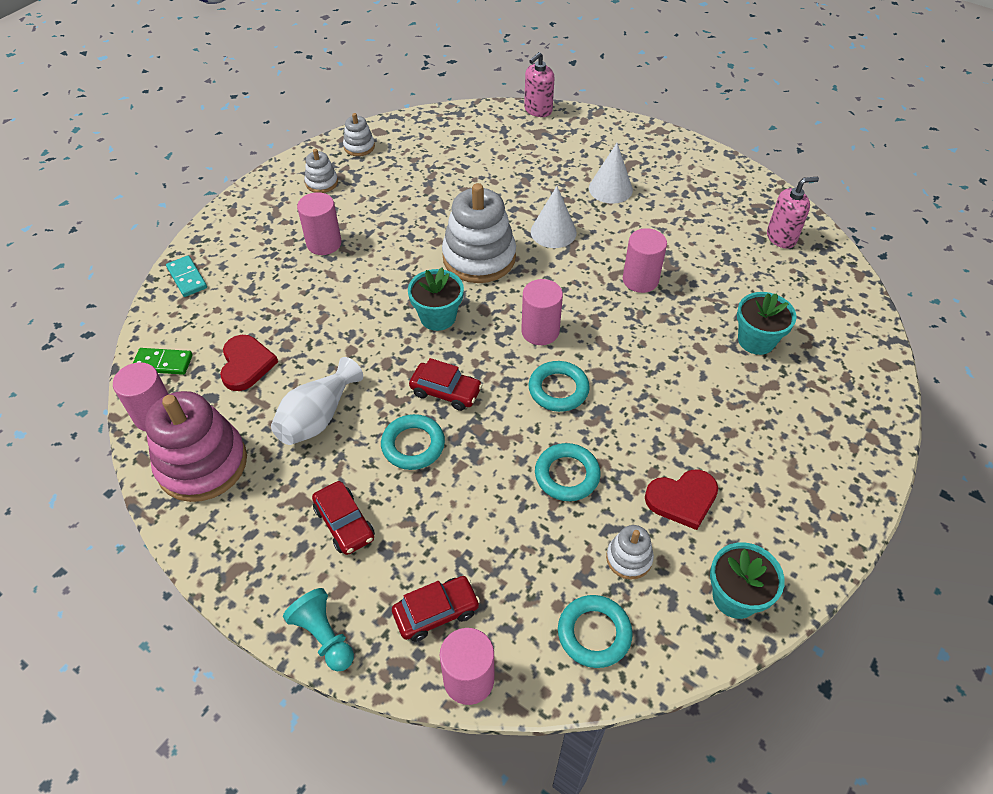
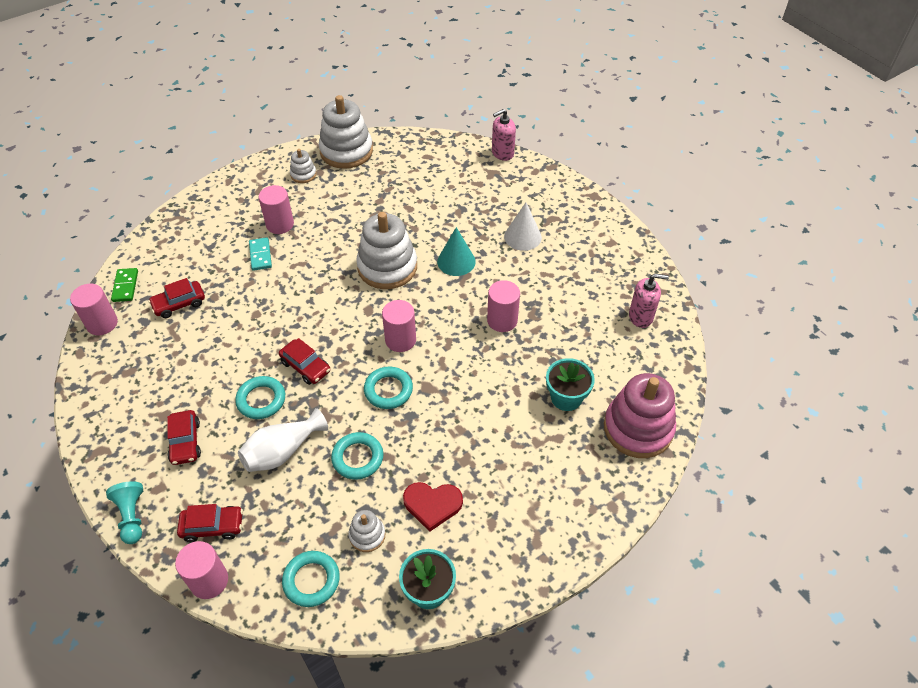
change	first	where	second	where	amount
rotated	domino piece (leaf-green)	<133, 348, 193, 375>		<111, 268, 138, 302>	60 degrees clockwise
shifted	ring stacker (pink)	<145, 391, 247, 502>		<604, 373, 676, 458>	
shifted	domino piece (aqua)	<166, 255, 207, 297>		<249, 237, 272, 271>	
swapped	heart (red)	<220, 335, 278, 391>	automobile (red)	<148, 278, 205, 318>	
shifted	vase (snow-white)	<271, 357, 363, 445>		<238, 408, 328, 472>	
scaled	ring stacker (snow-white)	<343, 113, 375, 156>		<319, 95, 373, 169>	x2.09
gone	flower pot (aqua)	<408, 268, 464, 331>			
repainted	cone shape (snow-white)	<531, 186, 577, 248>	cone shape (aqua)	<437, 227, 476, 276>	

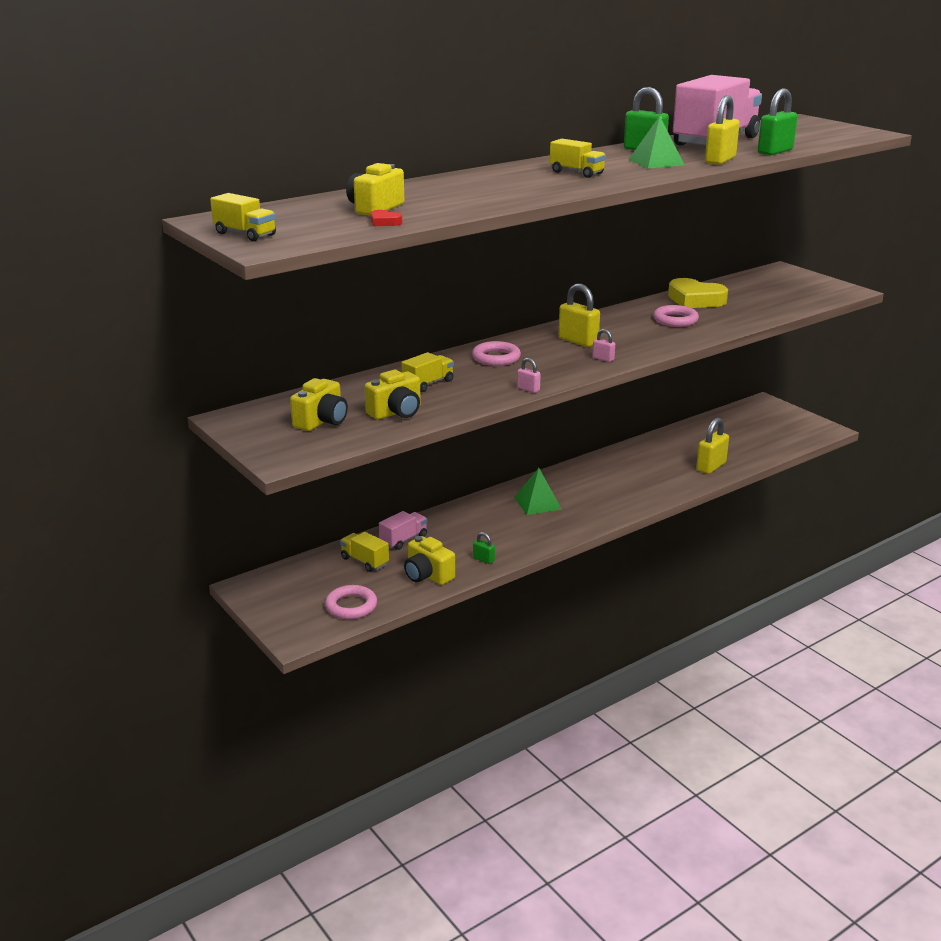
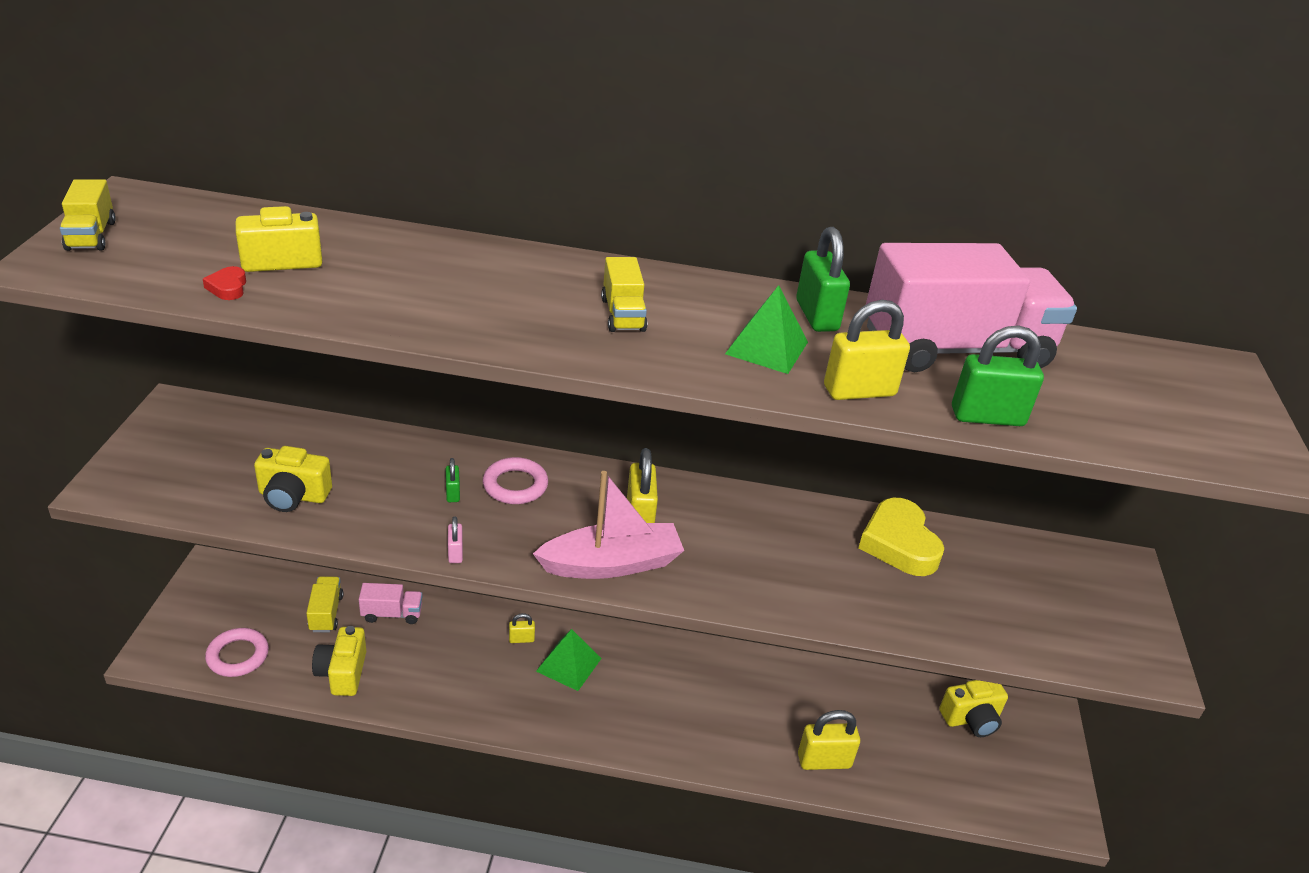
change	first	where	second	where	amount
shifted	photo camera (yellow)	<290, 378, 348, 431>		<939, 680, 1008, 737>	
gone	lorry (yellow)	<402, 352, 454, 392>			
shifted	lock (leaf-green)	<473, 532, 495, 564>		<446, 458, 460, 502>	
swapped	lock (pink)	<592, 329, 615, 362>	boat (pink)	<533, 471, 684, 579>	
gone	torus (pink)	<653, 305, 699, 327>			
new			lock (yellow)	<509, 613, 535, 643>	

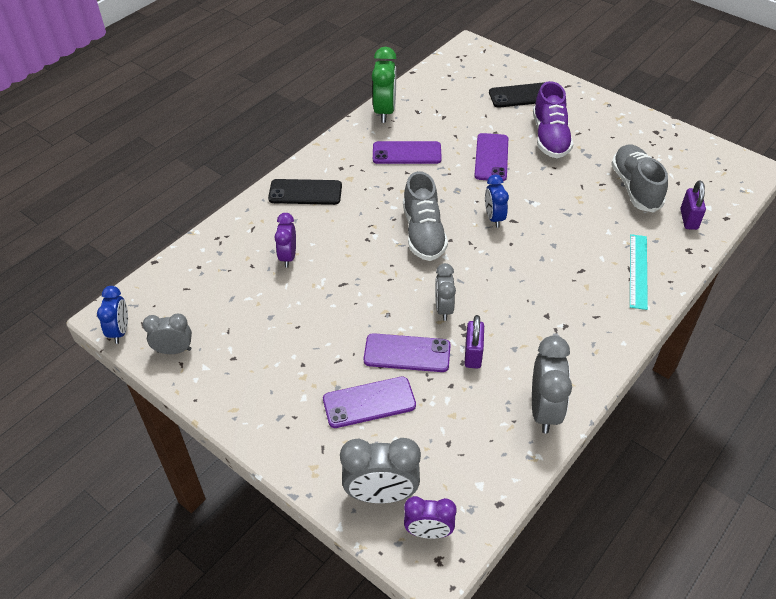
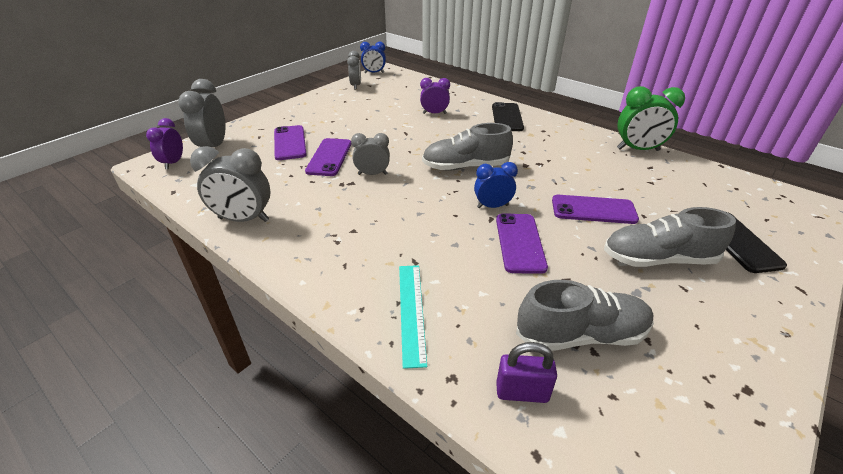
change	first	where	second	where	amount
shifted	phone (purple)	<373, 141, 442, 164>		<496, 213, 548, 274>	
gone	lock (purple)	<464, 315, 484, 369>			
repainted	sneaker (purple)	<533, 81, 573, 158>	sneaker (gray)	<604, 207, 736, 267>	
rotated	measuring stick (aqua)	<630, 234, 648, 310>		<399, 265, 427, 369>	75 degrees clockwise

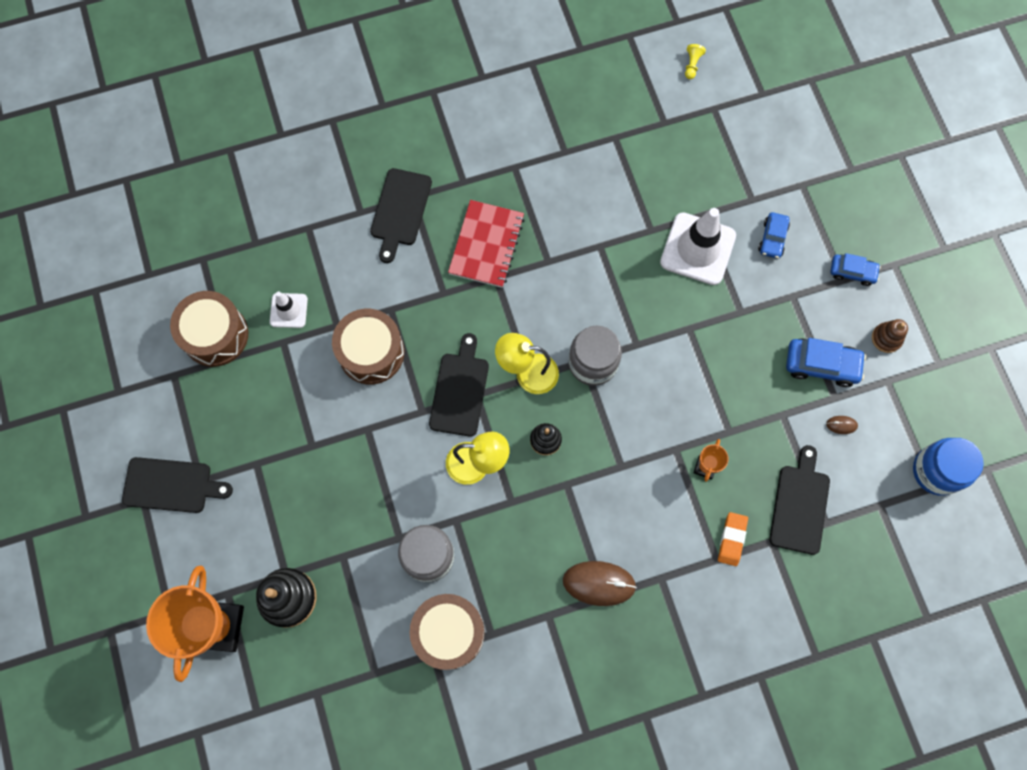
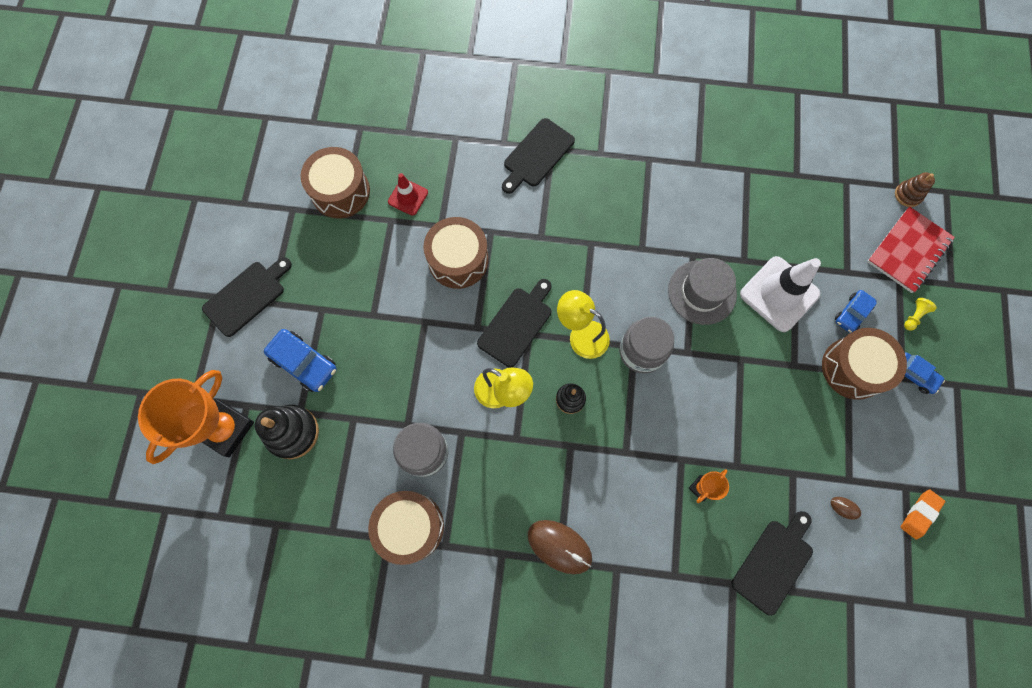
change	first	where	second	where	amount
rotated	chopping board (ebony)	<122, 457, 233, 513>		<202, 257, 292, 337>	75 degrees counterclockwise
repainted	road cone (snow-white)	<270, 292, 308, 328>	road cone (red)	<388, 173, 428, 215>	
shifted	notebook (red)	<448, 200, 525, 288>		<867, 206, 955, 293>	
shifted	chess pawn (yellow)	<685, 44, 706, 79>		<904, 298, 937, 331>	
shifted	gum eraser (orange)	<718, 512, 748, 566>		<900, 489, 945, 540>	
shifted	automobile (royal blue)	<786, 338, 866, 387>		<264, 329, 337, 392>	
shifted	ring stacker (brown)	<872, 319, 908, 353>		<895, 172, 935, 207>	
gone	jam jar (royal blue)	<913, 438, 984, 496>			
new			top hat (gray)	<668, 258, 737, 325>	
new			snare drum (brown)	<822, 328, 907, 400>	

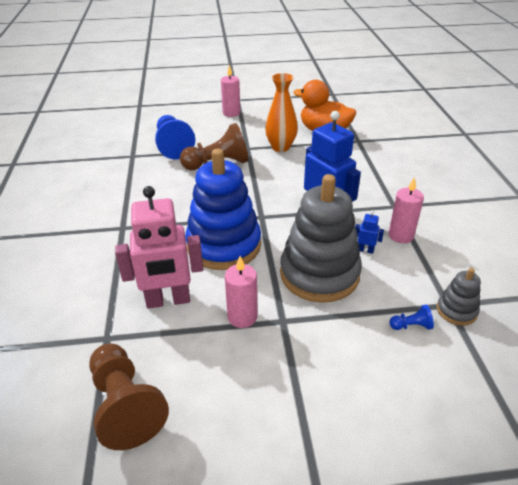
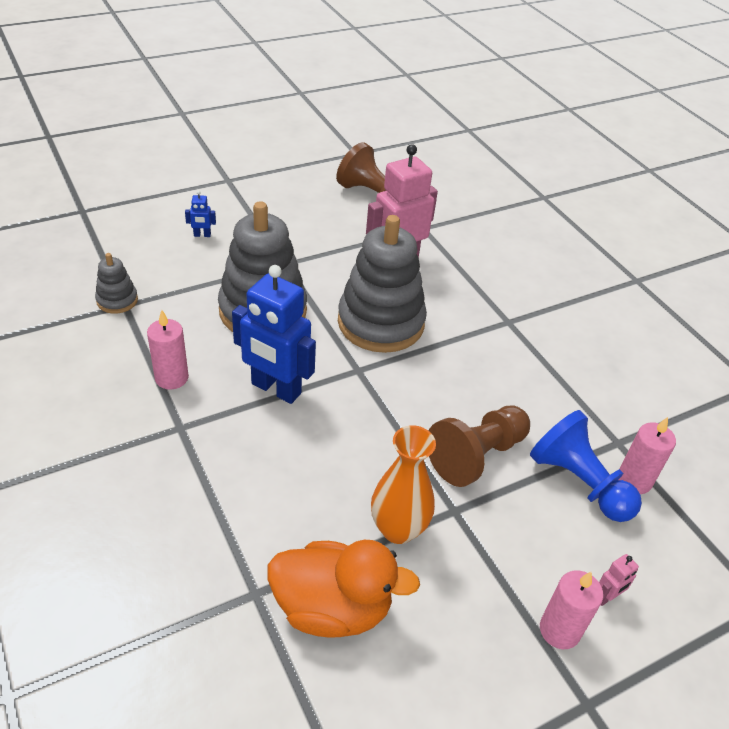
change	first	where	second	where	amount
repainted	ring stacker (royal blue)	<185, 149, 261, 270>	ring stacker (gray)	<338, 215, 427, 353>	
shifted	candle (pink)	<225, 256, 258, 328>		<619, 417, 676, 494>	
shifted	toy robot (royal blue)	<355, 210, 384, 254>		<185, 190, 216, 237>	
gone	chess pawn (royal blue)	<390, 304, 434, 330>			
new			toy robot (pink)	<599, 554, 639, 606>	

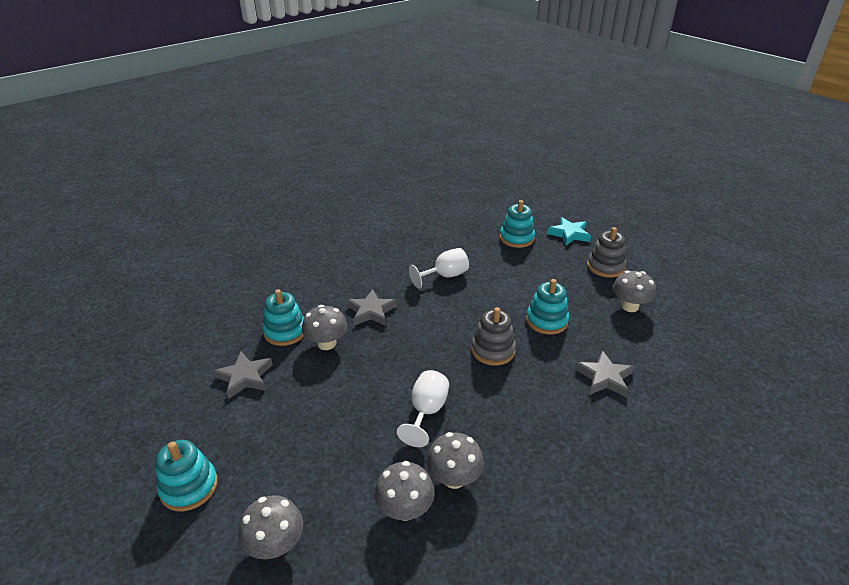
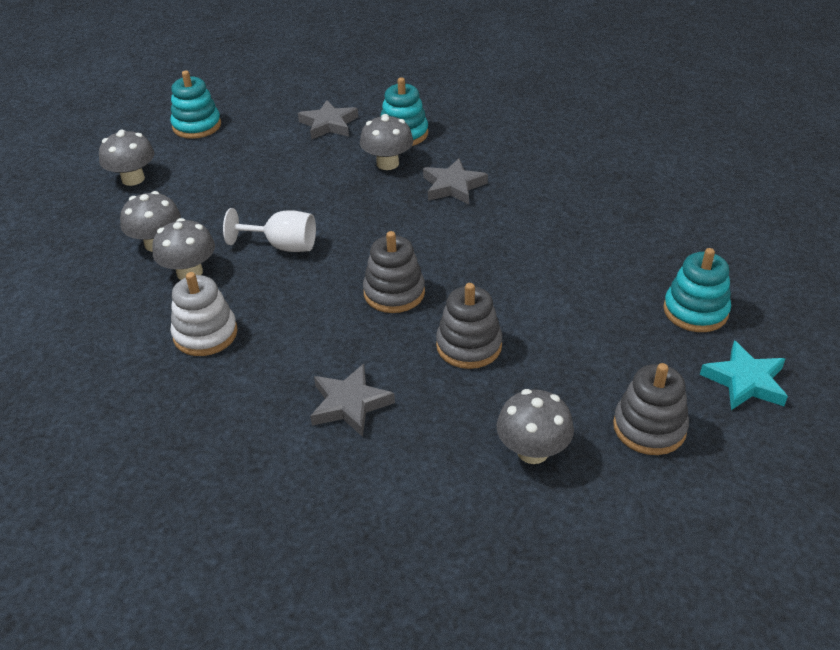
change	first	where	second	where	amount
gone	chalice (snow-white)	<409, 248, 469, 289>			
repainted	ring stacker (aqua)	<526, 279, 569, 334>	ring stacker (gray)	<436, 283, 502, 369>	
new			ring stacker (snow-white)	<170, 272, 238, 356>	

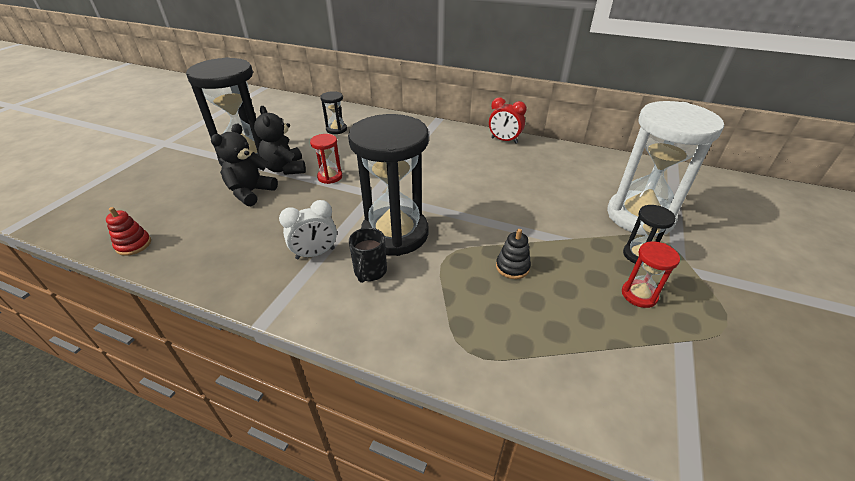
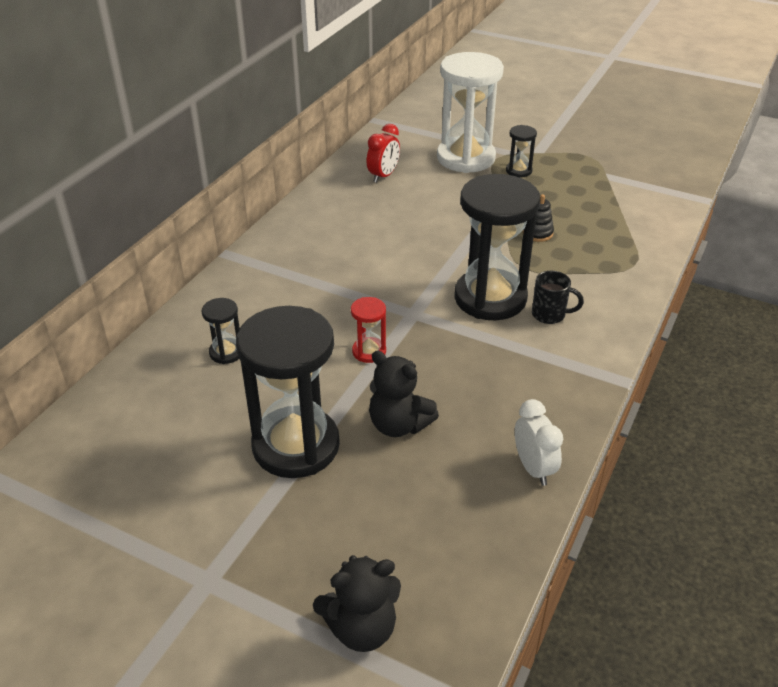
change	first	where	second	where	amount
gone	ring stacker (red)	<106, 207, 151, 256>			
shifted	teddy bear (ebony)	<254, 106, 306, 175>		<313, 555, 401, 652>	
shifted	clock (snow-white)	<279, 200, 337, 259>		<515, 399, 563, 486>	
shifted	clock (red)	<489, 97, 527, 144>		<367, 124, 400, 183>	
gone	hourglass (red)	<622, 241, 680, 308>			

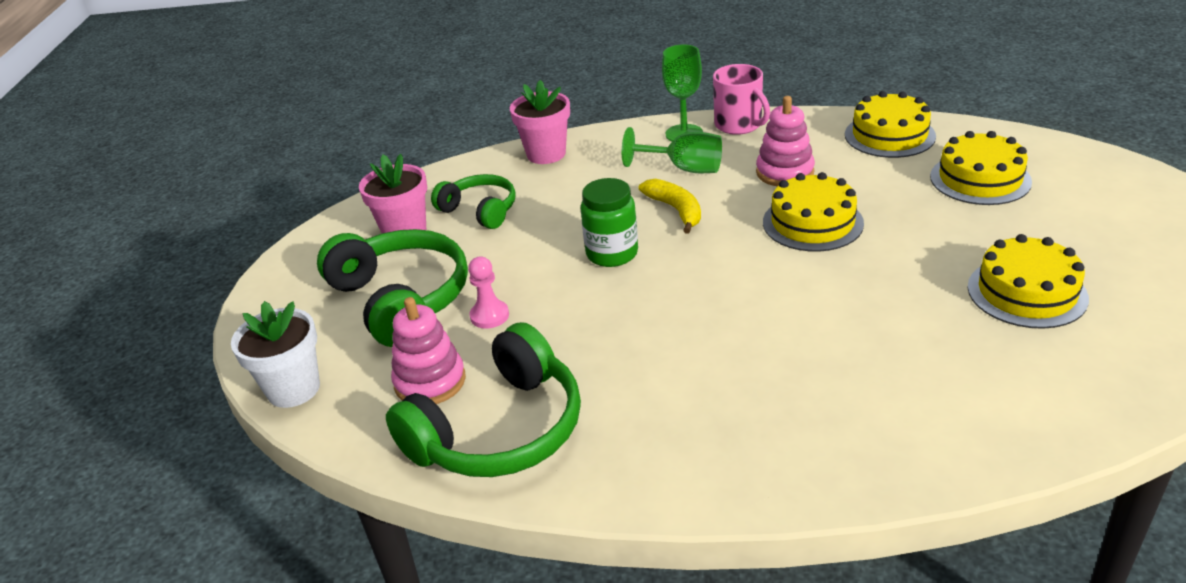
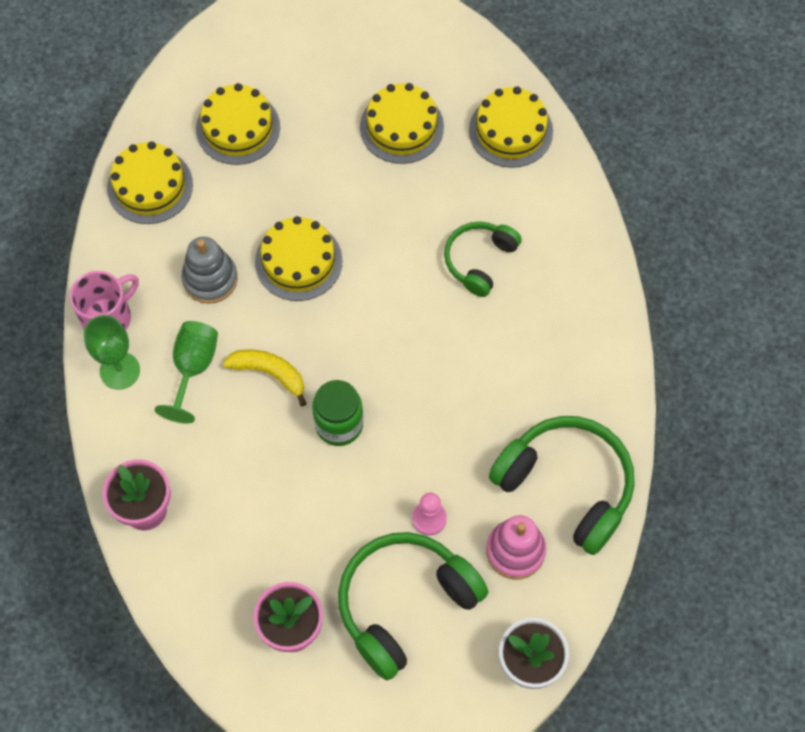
change	first	where	second	where	amount
shifted	headset (leaf-green)	<431, 174, 516, 229>		<444, 221, 522, 297>	
rotated	toy banana (yellow)	<639, 179, 701, 234>		<223, 349, 307, 406>	60 degrees clockwise
repainted	ring stacker (pink)	<756, 96, 815, 186>	ring stacker (gray)	<181, 237, 238, 304>	
new			cake (yellow)	<469, 86, 553, 168>	

